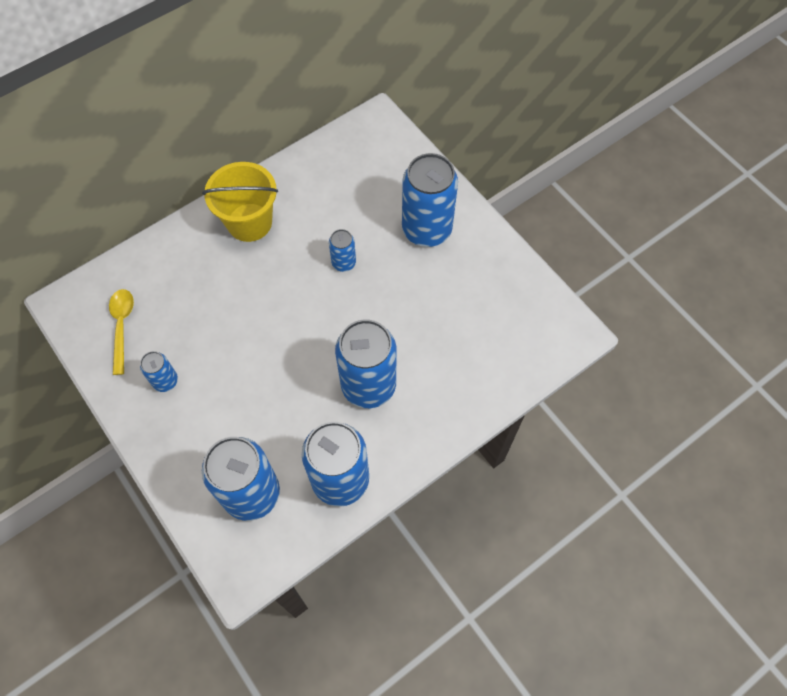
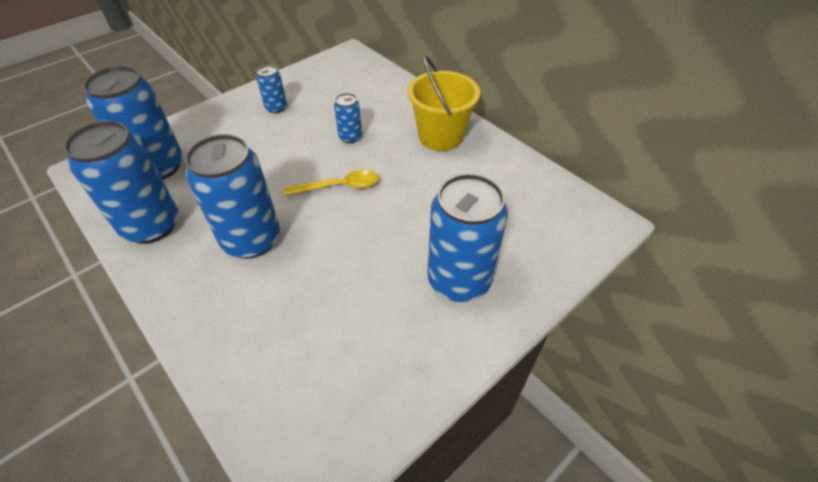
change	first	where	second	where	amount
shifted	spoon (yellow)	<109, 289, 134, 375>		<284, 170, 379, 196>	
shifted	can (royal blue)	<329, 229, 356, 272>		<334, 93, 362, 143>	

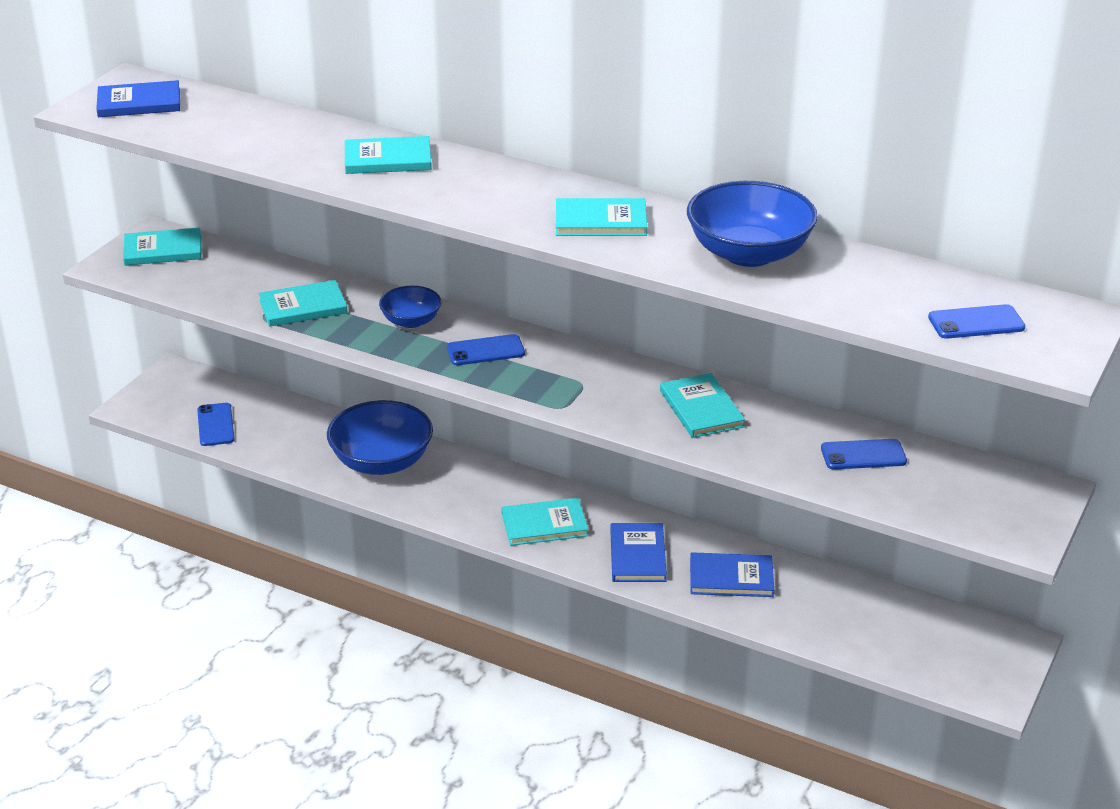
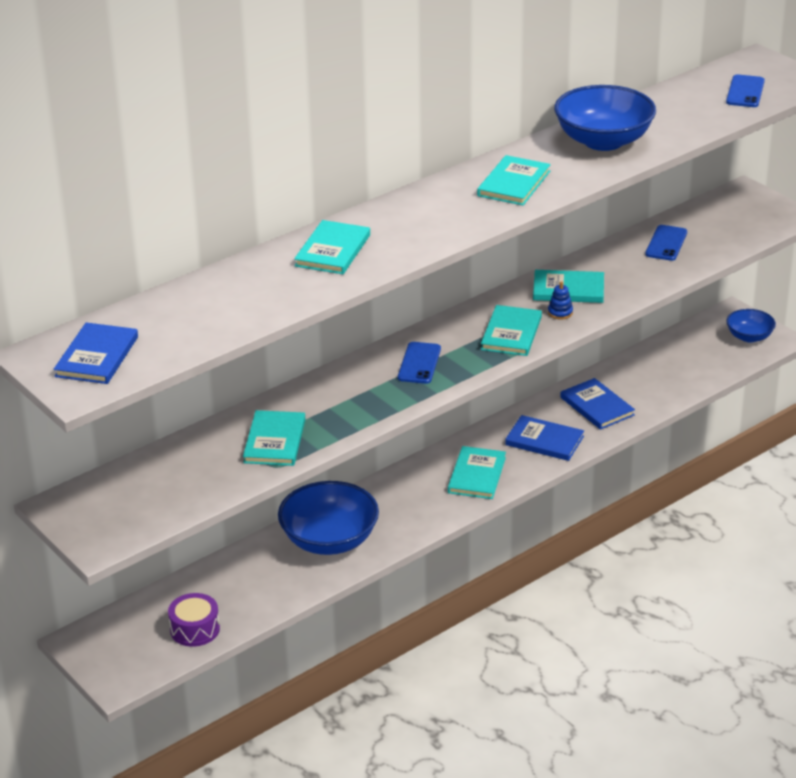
change	first	where	second	where	amount
shifted	book (aqua)	<123, 227, 202, 266>		<481, 305, 542, 356>	
swapped	phone (royal blue)	<197, 403, 235, 446>	snare drum (purple)	<168, 593, 220, 647>	
shifted	serving bowl (royal blue)	<379, 286, 441, 328>		<726, 309, 776, 342>	
rotated	book (royal blue)	<690, 552, 774, 597>		<560, 378, 635, 430>	60 degrees counterclockwise
new			ring stacker (royal blue)	<548, 281, 573, 320>	

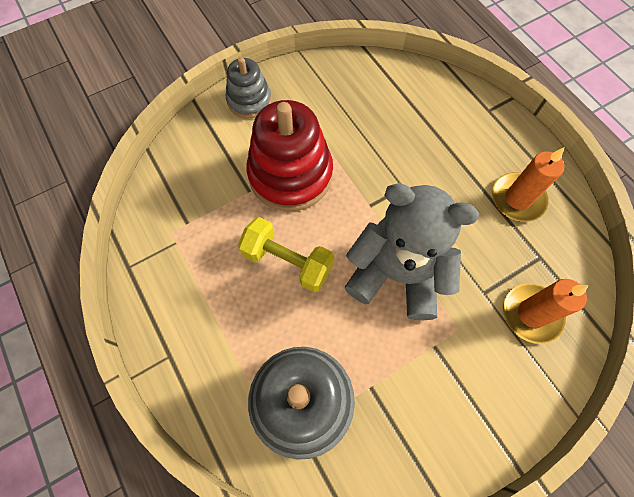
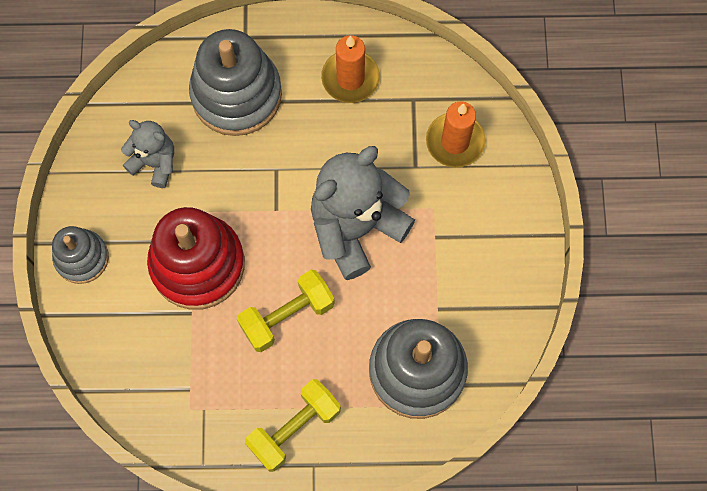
change	first	where	second	where	amount
new			teddy bear (gray)	<121, 120, 174, 188>	
new			ring stacker (gray)	<189, 29, 282, 136>	
new			hand weight (yellow)	<245, 379, 341, 472>	

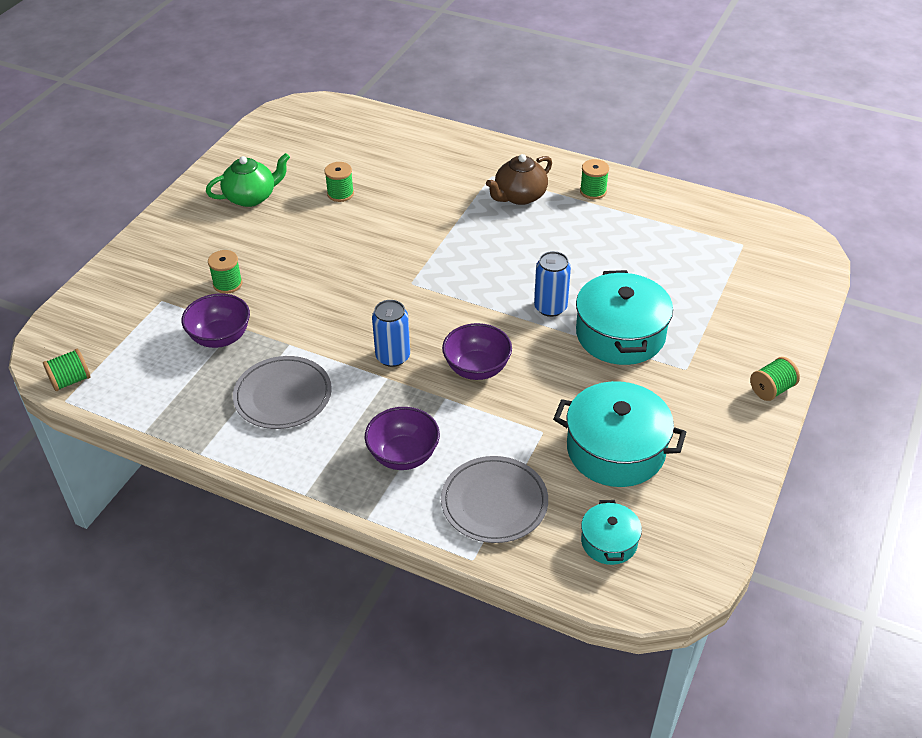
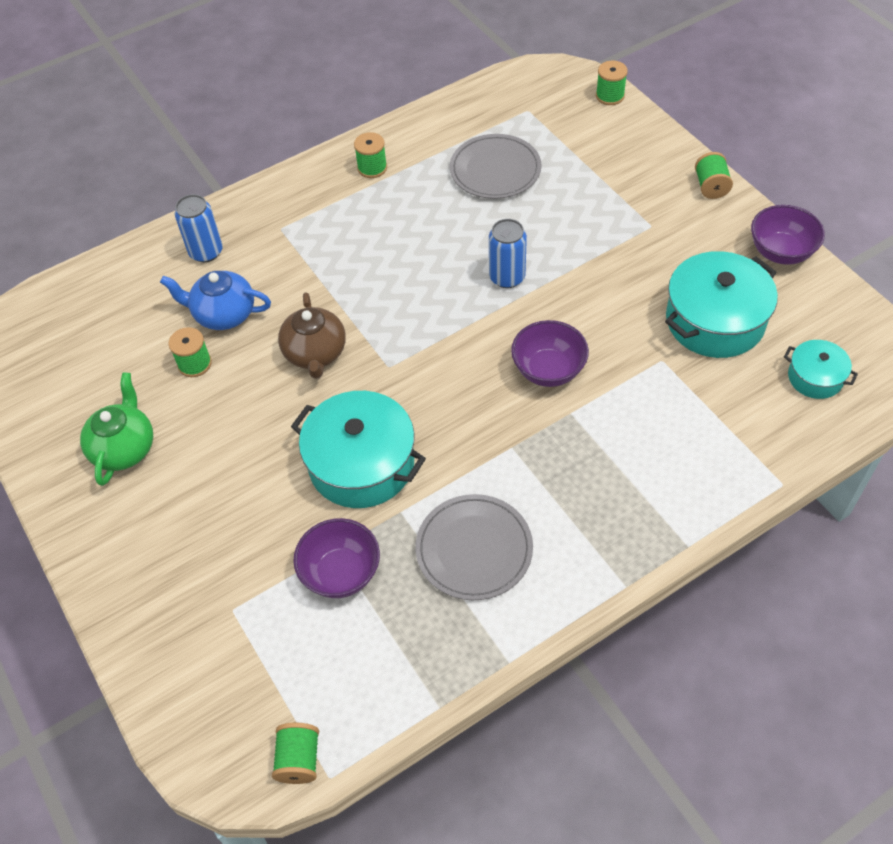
change	first	where	second	where	amount
shifted	spool (leaf-green)	<208, 250, 243, 294>		<596, 61, 628, 105>	
shifted	serving bowl (purple)	<365, 407, 440, 470>		<751, 205, 825, 265>	
shifted	can (royal blue)	<372, 300, 410, 367>		<175, 194, 223, 262>	
shifted	flat dish (gray)	<441, 456, 548, 543>		<450, 134, 542, 199>	
shifted	teapot (brown)	<486, 154, 552, 205>		<278, 292, 346, 379>	
shifted	cooking pot (aqua)	<576, 270, 673, 365>		<291, 391, 426, 508>	
new			teapot (royal blue)	<160, 271, 271, 330>	

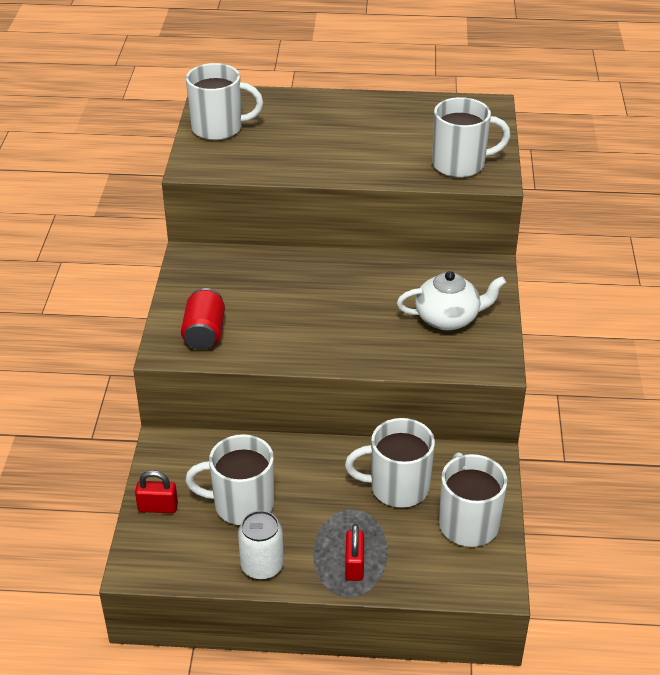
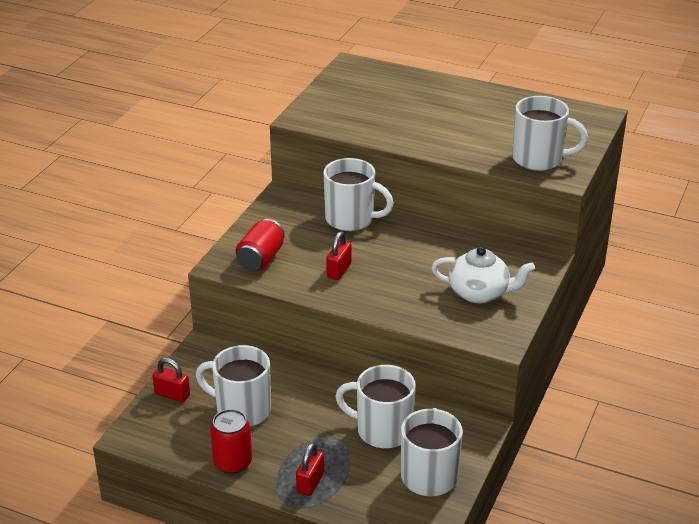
change	first	where	second	where	amount
shifted	mug (snow-white)	<186, 63, 263, 140>		<324, 158, 394, 231>	
repainted	can (snow-white)	<238, 510, 284, 580>	can (red)	<210, 409, 252, 474>	
new			lock (red)	<326, 231, 351, 280>	

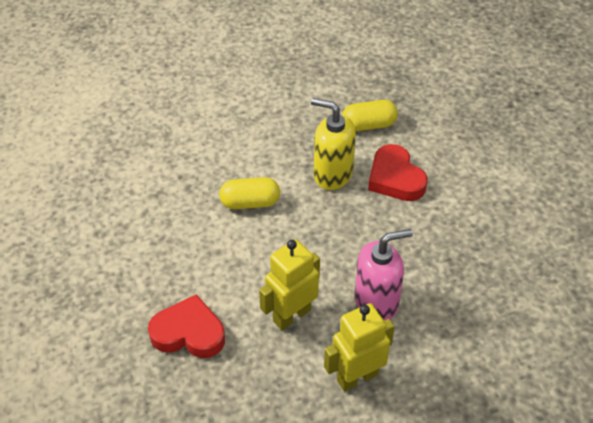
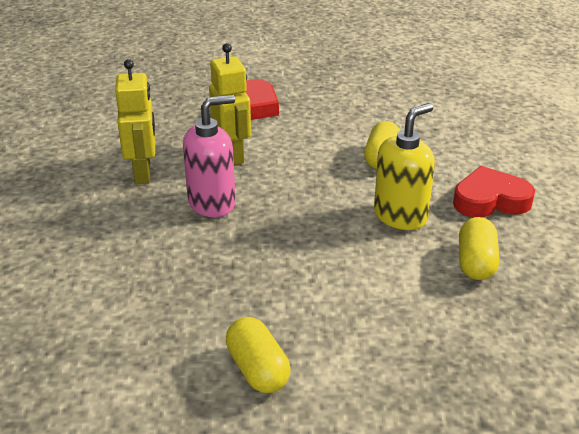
change	first	where	second	where	amount
rotated	soap dispenser (pink)	<355, 229, 413, 320>		<183, 95, 236, 217>	120 degrees counterclockwise
shifted	heart (red)	<368, 144, 428, 201>		<453, 166, 535, 217>	
new			pill (yellow)	<226, 317, 290, 393>	

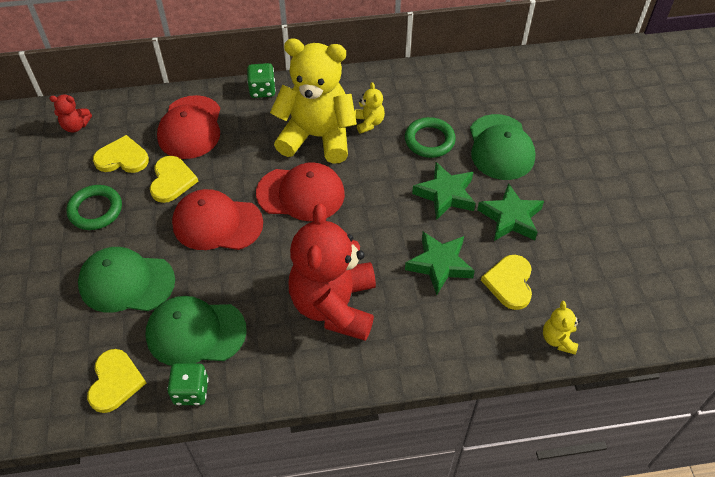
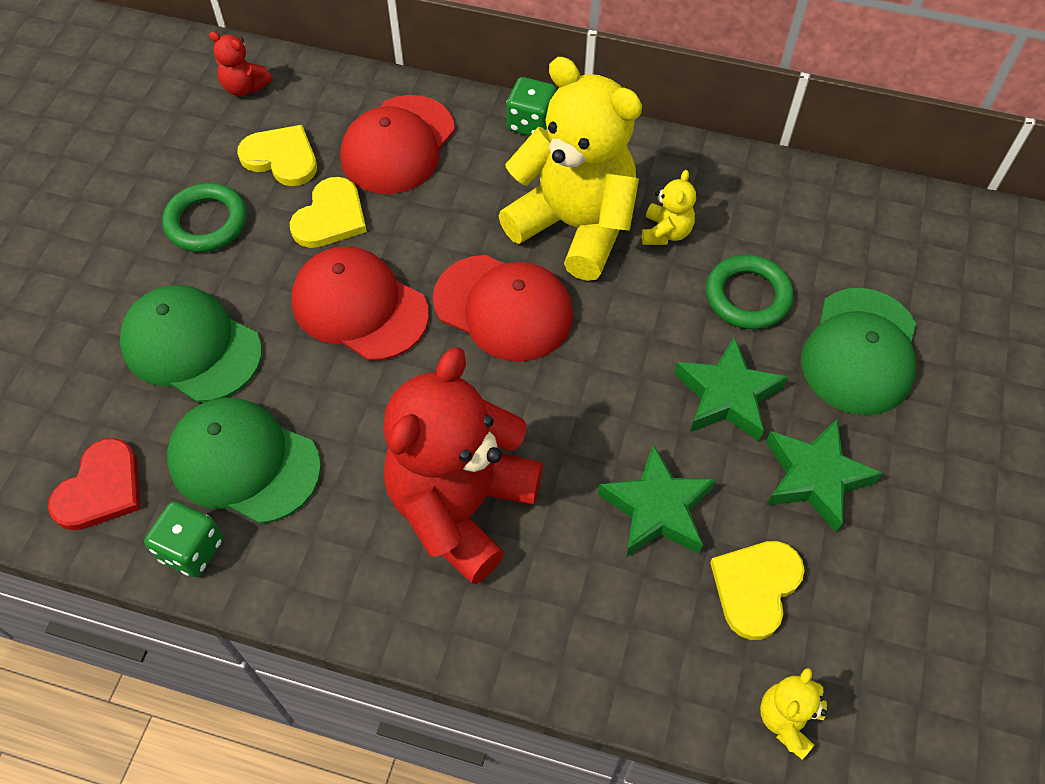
change	first	where	second	where	amount
repainted	heart (yellow)	<87, 349, 146, 413>	heart (red)	<48, 438, 140, 530>	

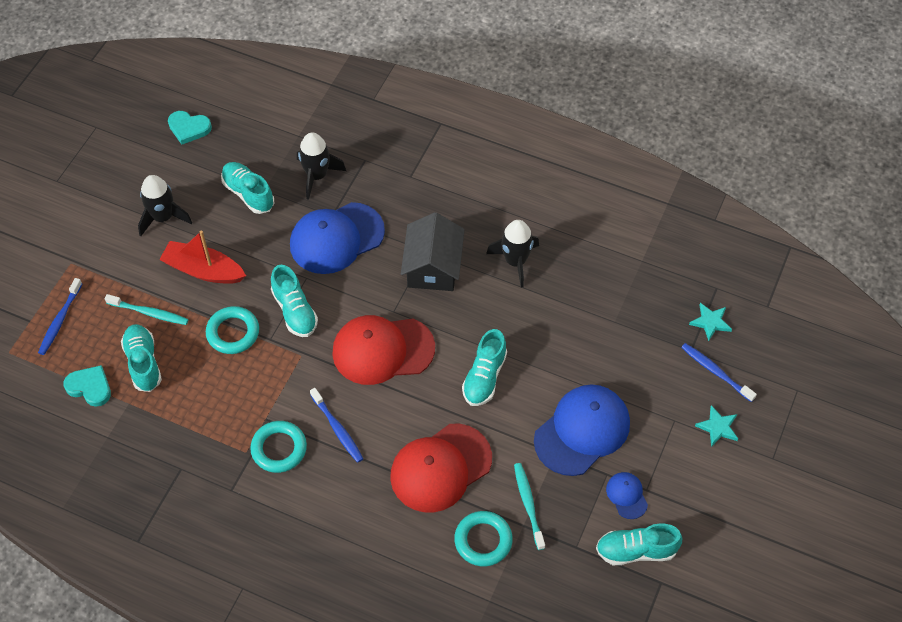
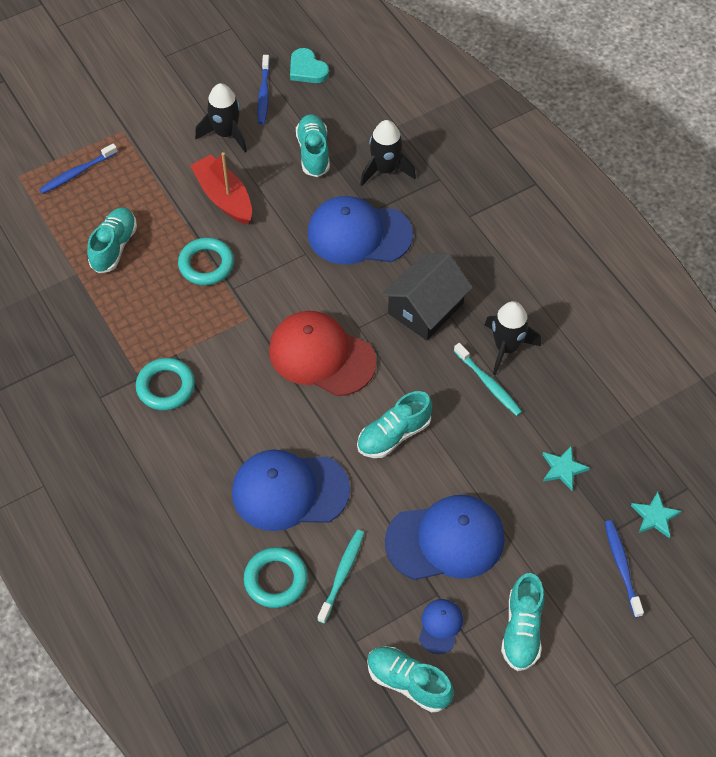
change	first	where	second	where	amount
gone	heart (aqua)	<63, 365, 111, 407>			
shifted	tooth brush (aqua)	<105, 294, 189, 325>		<454, 343, 522, 416>	
shifted	sneaker (aqua)	<271, 265, 318, 337>		<501, 573, 544, 671>	
shifted	tooth brush (royal blue)	<310, 388, 363, 463>		<257, 55, 270, 124>	
repainted	baseball cap (red)	<390, 424, 492, 512>	baseball cap (royal blue)	<232, 449, 350, 531>	
shifted	five-pointed star (aqua)	<695, 405, 738, 447>		<543, 445, 590, 491>	

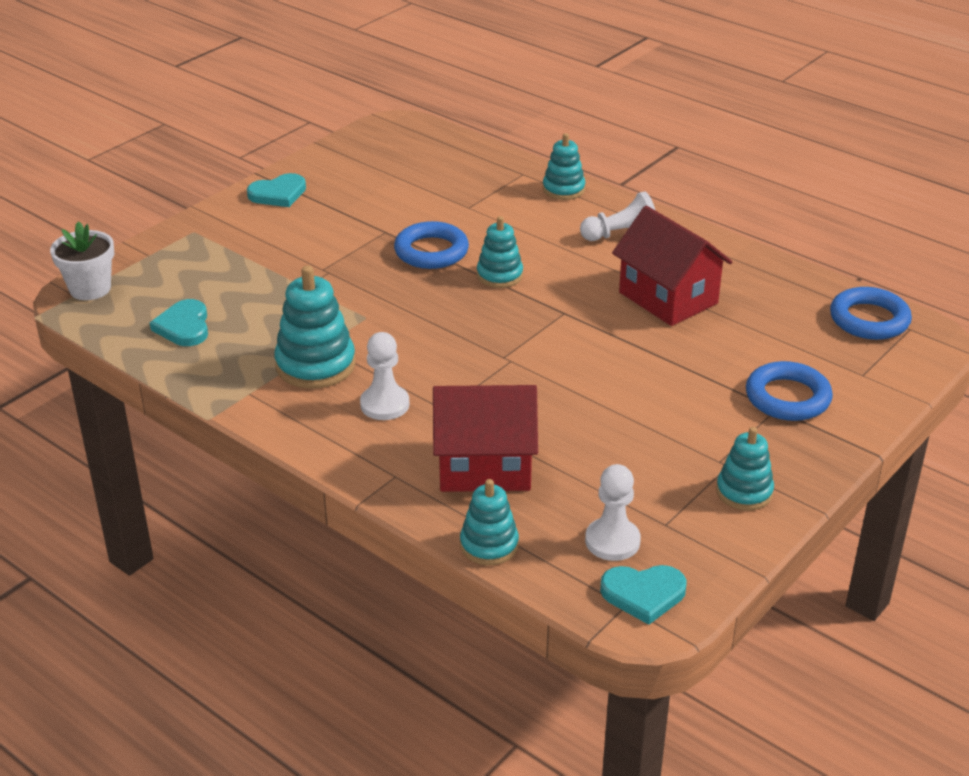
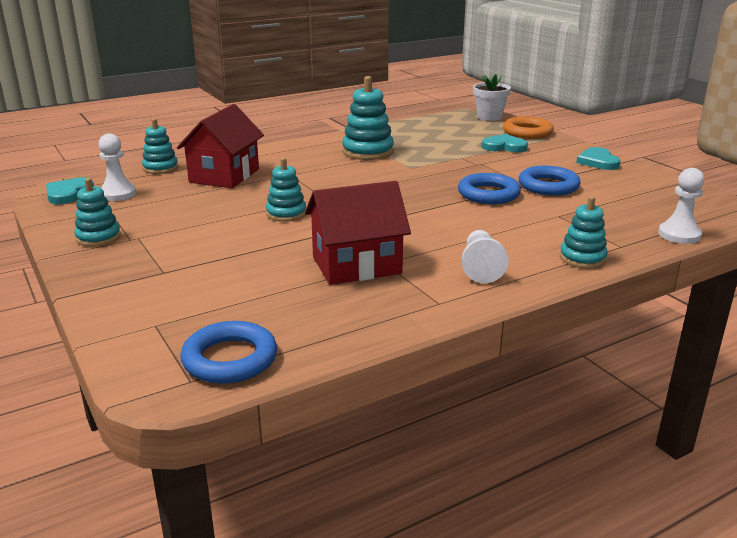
change	first	where	second	where	amount
shifted	heart (aqua)	<150, 299, 208, 346>		<481, 134, 528, 152>	
shifted	chess pawn (snow-white)	<360, 332, 410, 420>		<658, 168, 705, 244>	
shifted	ring stacker (aqua)	<477, 216, 523, 288>		<266, 158, 306, 222>	
shifted	torus (royal blue)	<746, 361, 833, 421>		<519, 166, 581, 196>	
new			torus (orange)	<503, 116, 554, 139>	

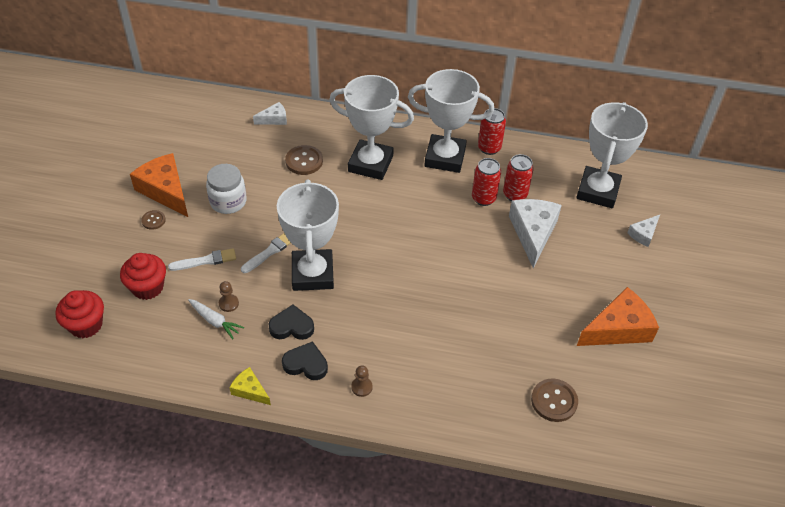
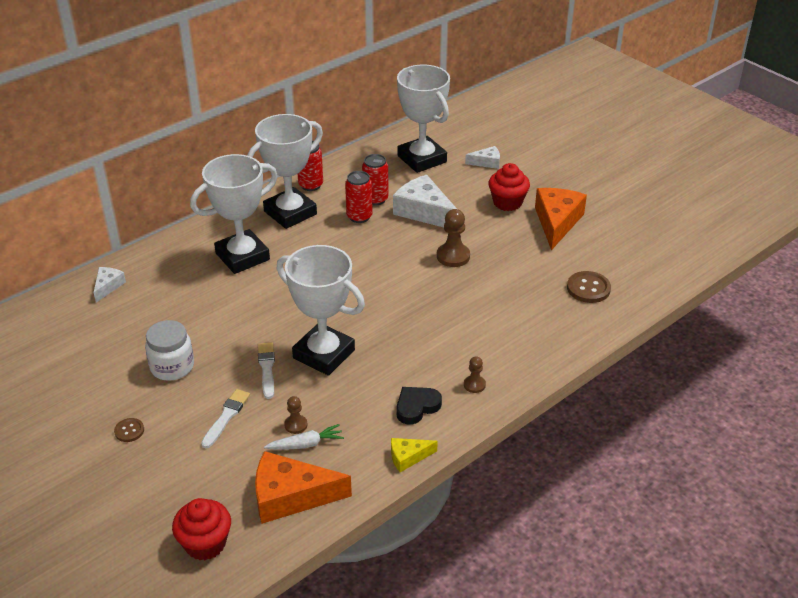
change	first	where	second	where	amount
shifted	fairy cake (red)	<120, 253, 166, 300>		<488, 163, 530, 211>	
shifted	cheese wedge (orange)	<130, 153, 188, 217>		<255, 451, 352, 524>	
gone	heart (ebony)	<268, 304, 314, 340>			
gone	sewing button (brown)	<285, 145, 323, 175>			
rotated	cheese wedge (snow-white)	<627, 215, 660, 247>		<465, 146, 500, 169>	90 degrees counterclockwise
new			chess pawn (brown)	<437, 209, 470, 267>	

